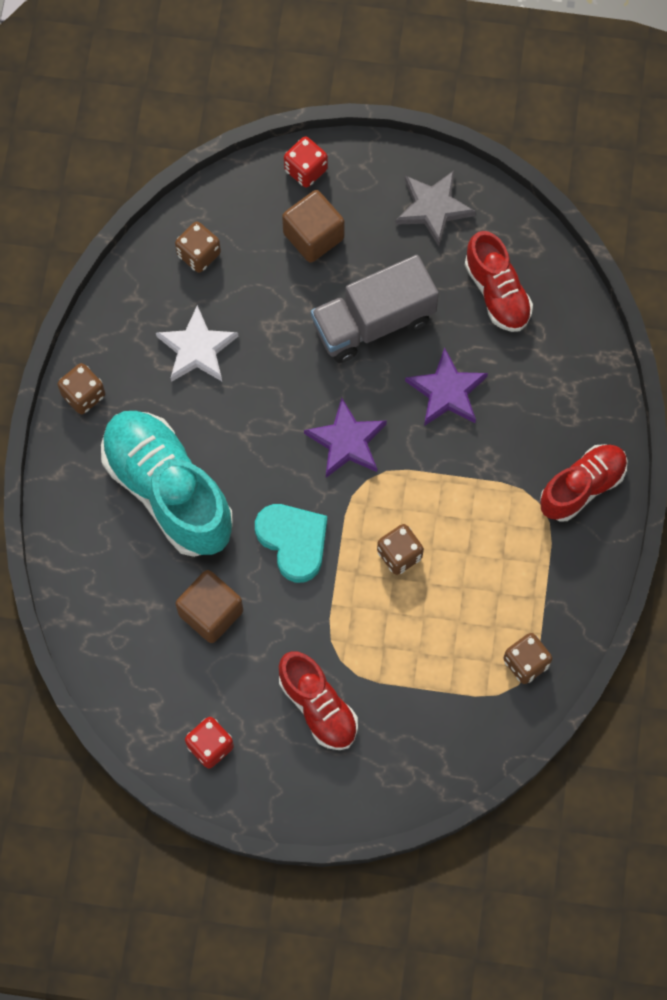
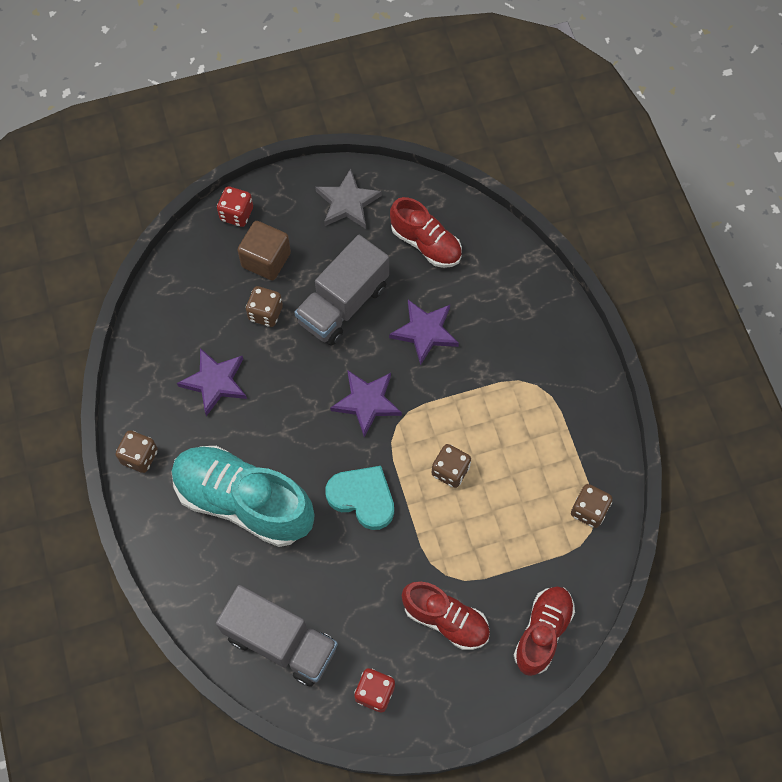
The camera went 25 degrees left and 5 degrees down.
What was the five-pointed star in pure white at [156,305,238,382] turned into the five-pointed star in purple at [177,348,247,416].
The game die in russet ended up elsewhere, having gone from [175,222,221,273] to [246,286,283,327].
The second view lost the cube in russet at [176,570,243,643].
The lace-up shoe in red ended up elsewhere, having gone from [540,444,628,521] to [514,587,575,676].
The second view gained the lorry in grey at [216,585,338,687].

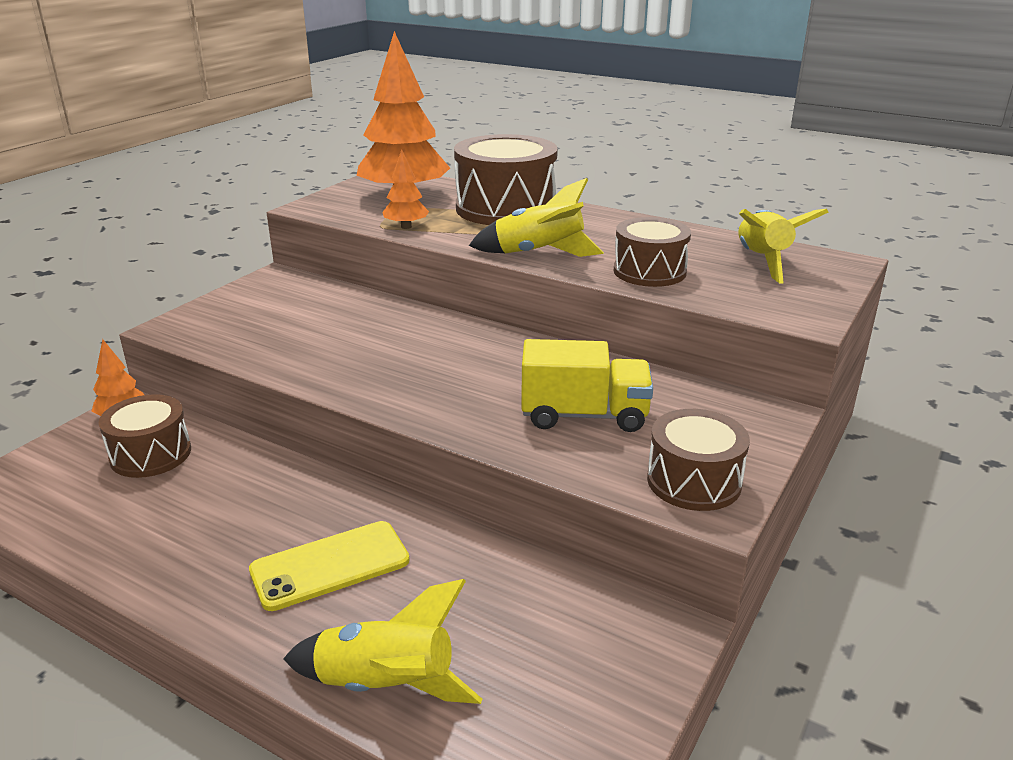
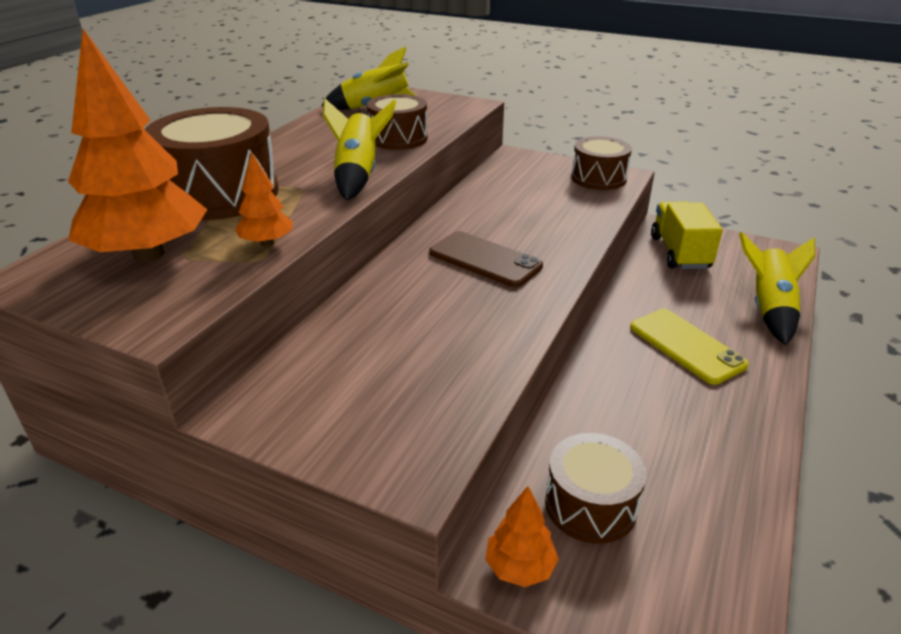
The camera went 95 degrees left and 5 degrees up.
The lorry in bright yellow ended up elsewhere, having gone from [521,339,653,432] to [651,202,723,269].
The second view gained the smartphone in russet at [429,231,543,287].

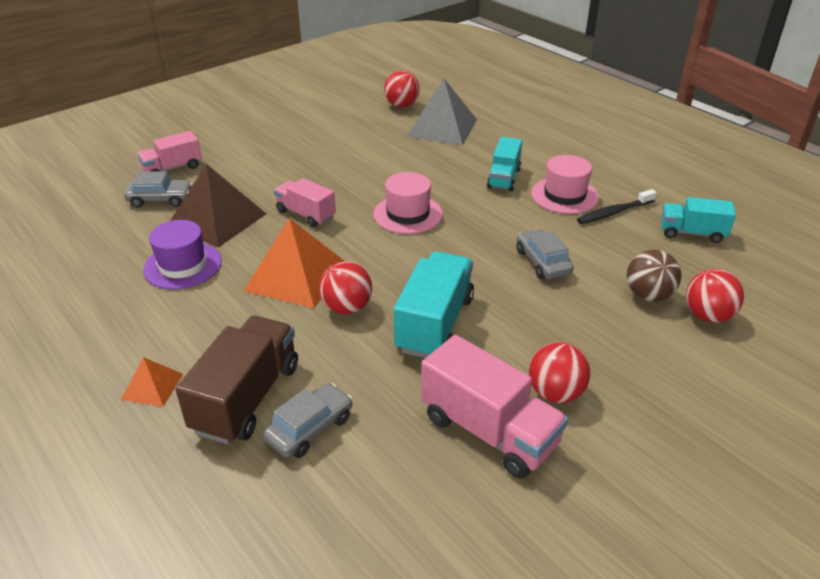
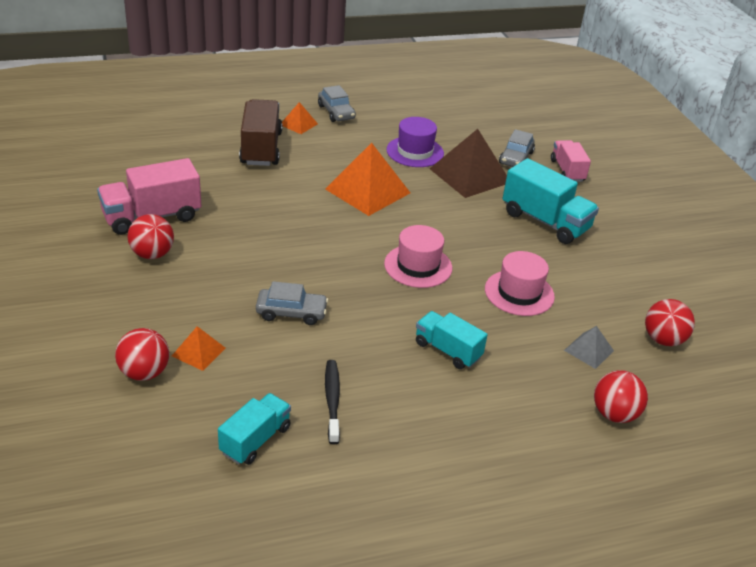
The camera went 110 degrees right and 0 degrees up.
The lorry in russet at [175,316,298,444] ended up facing another way, 135 degrees counterclockwise from before.
The automobile in grey ended up elsewhere, having gone from [263,383,352,458] to [318,85,356,122].
The second view lost the lorry in rosy at [274,178,336,227].
The ball in red ended up elsewhere, having gone from [319,261,372,314] to [594,370,648,423].
The lorry in turquoise ended up elsewhere, having gone from [394,252,474,358] to [503,158,599,244].
The size of the solid pyramid in grey at [406,79,477,145] changed by a factor of 0.50.
The hat in rosy ended up elsewhere, having gone from [531,155,599,214] to [485,251,555,316].
Where the ball in russet stood at [627,250,681,302], the solid pyramid in orange-coloured came to stand at [172,326,226,371].

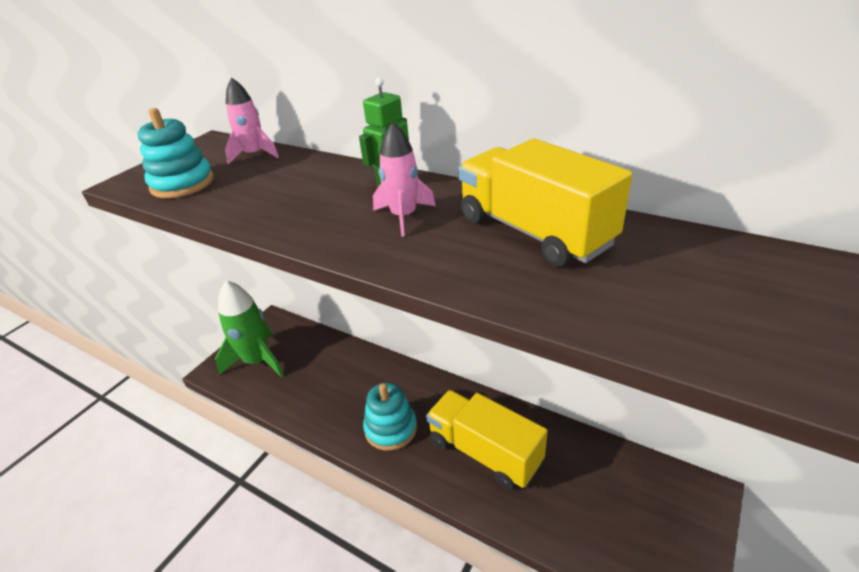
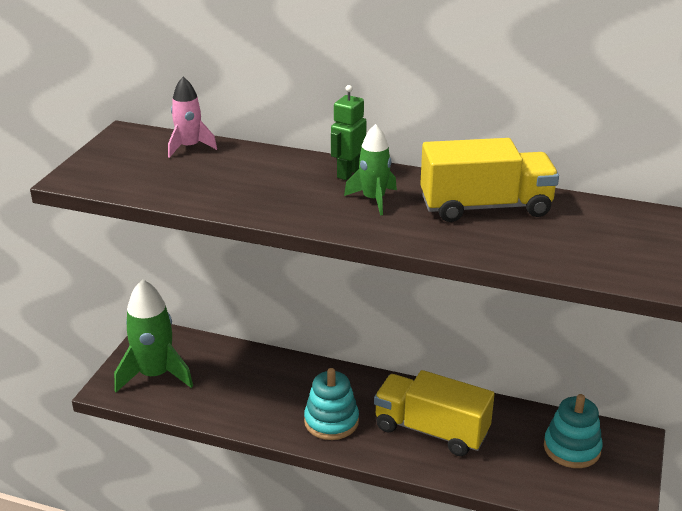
The camera went 15 degrees left and 5 degrees down.
The stacking toy in turquoise ended up elsewhere, having gone from [138,108,214,198] to [544,394,603,468].
What was the rocket in rosy at [373,122,436,237] turned into the rocket in green at [344,124,397,215].
The lorry in bright yellow at [458,139,632,267] ended up facing another way, 135 degrees clockwise from before.

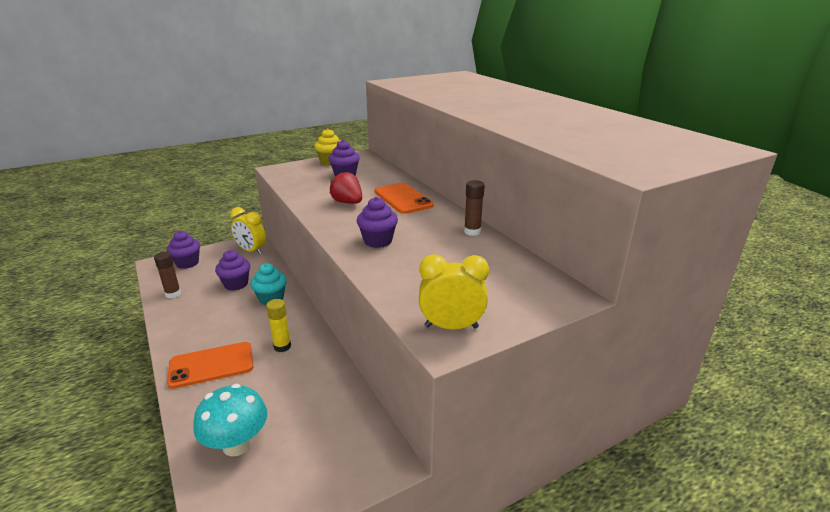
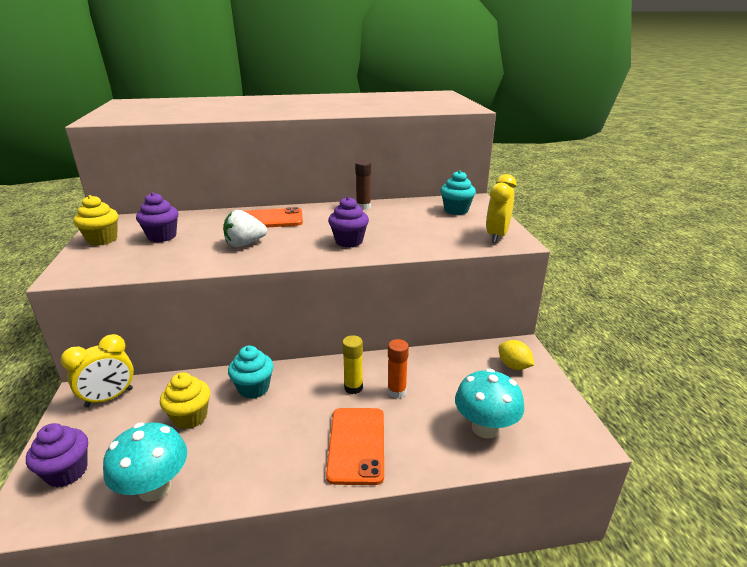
The camera went 70 degrees left and 0 degrees up.
Where the glue in russet stood at [154,252,181,298], the mushroom in turquoise came to stand at [103,423,187,502].
What was the fairy cake in purple at [215,250,250,291] turned into the fairy cake in bright yellow at [160,372,210,429].
What was the strawberry in red at [330,172,362,204] turned into the strawberry in pure white at [223,210,267,247].
The second view gained the glue in orange-coloured at [388,339,409,398].
The second view gained the fairy cake in turquoise at [440,170,476,215].
The second view gained the toy lemon in bright yellow at [499,340,534,370].

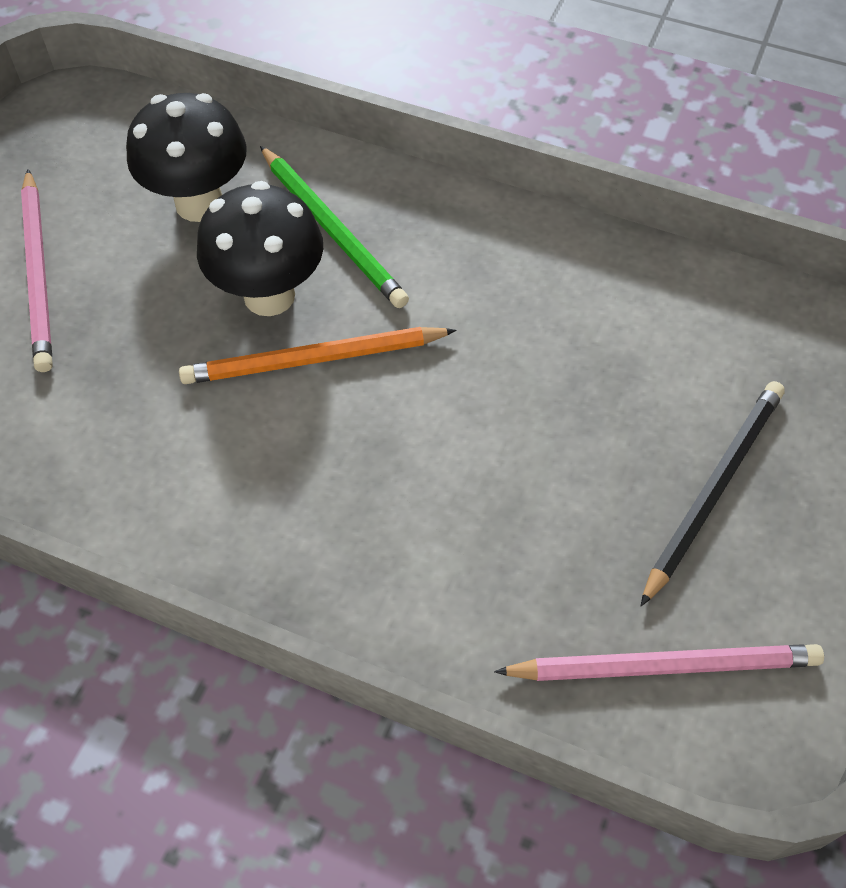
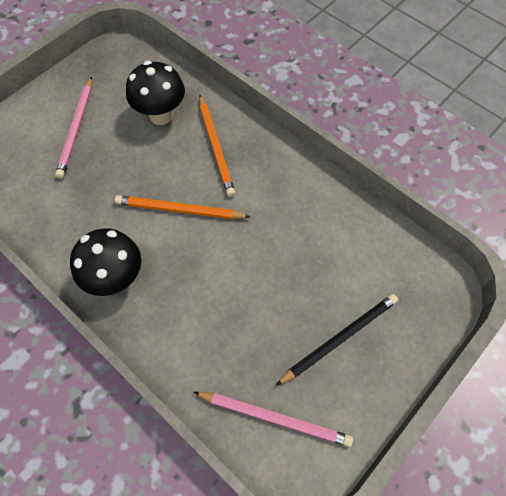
The camera went 20 degrees right and 5 degrees up.
The mushroom in jet-black ended up elsewhere, having gone from [197,181,323,316] to [70,228,141,296].
What was the lead pencil in green at [260,146,409,308] turned into the lead pencil in orange-coloured at [199,95,235,197].

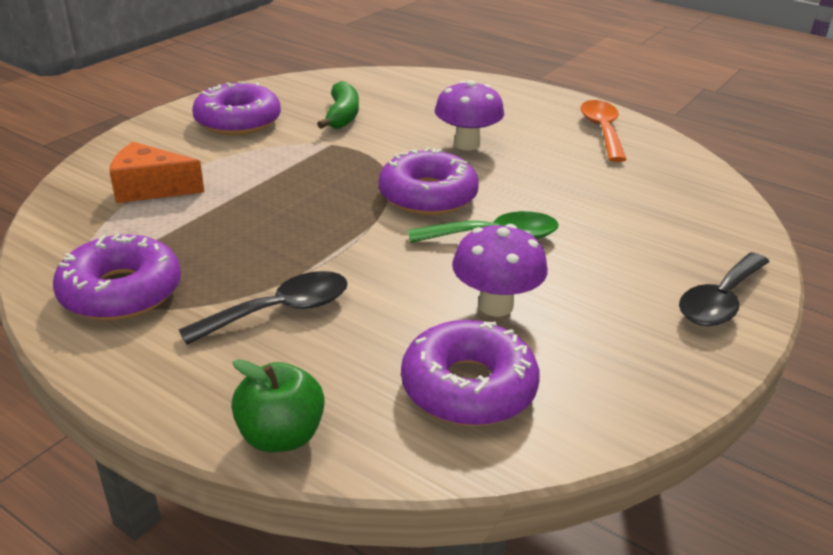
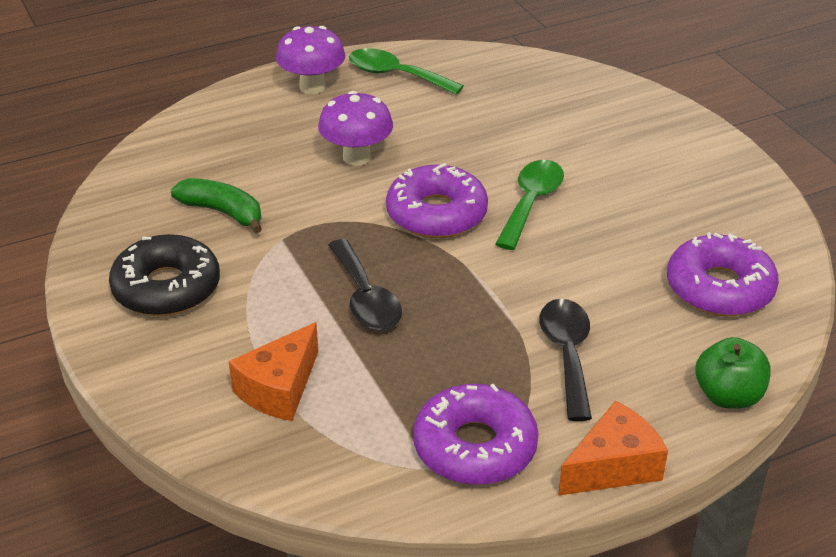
The camera went 60 degrees left and 5 degrees up.
What was the glazed donut in purple at [192,81,281,135] turned into the glazed donut in jet-black at [109,234,220,316].
The mushroom in purple ended up elsewhere, having gone from [452,224,548,317] to [276,26,345,94].
What was the spoon in orange-coloured at [580,100,627,162] turned into the spoon in green at [349,48,464,95].
The spoon in jet-black ended up elsewhere, having gone from [679,252,770,326] to [329,239,402,330].
The second view gained the cheese wedge in orange-coloured at [558,400,668,496].

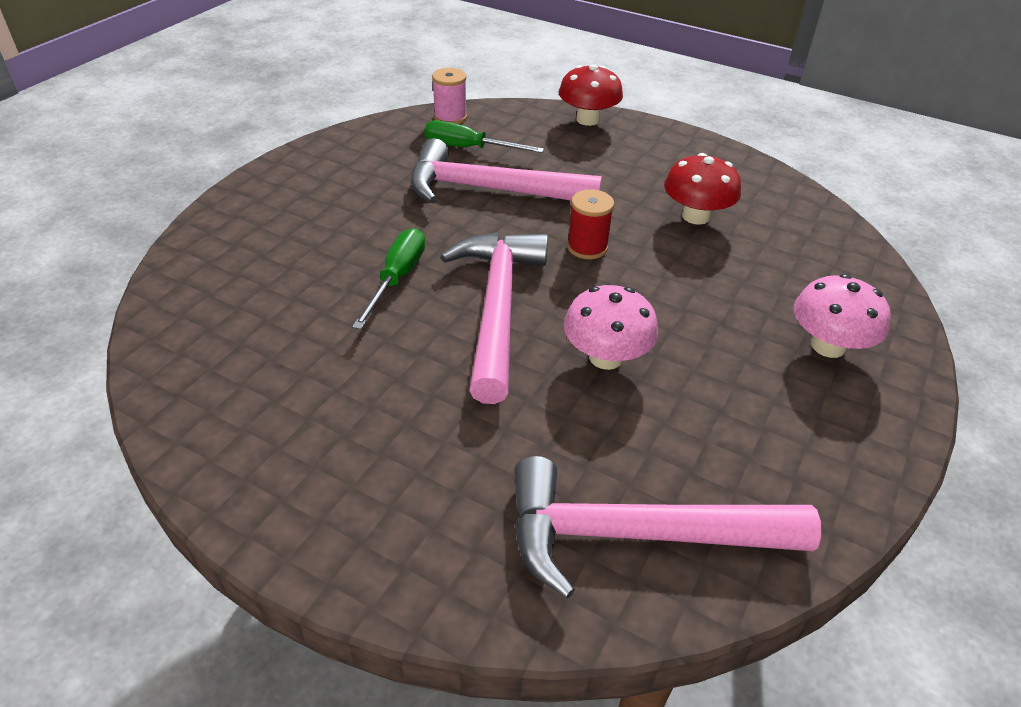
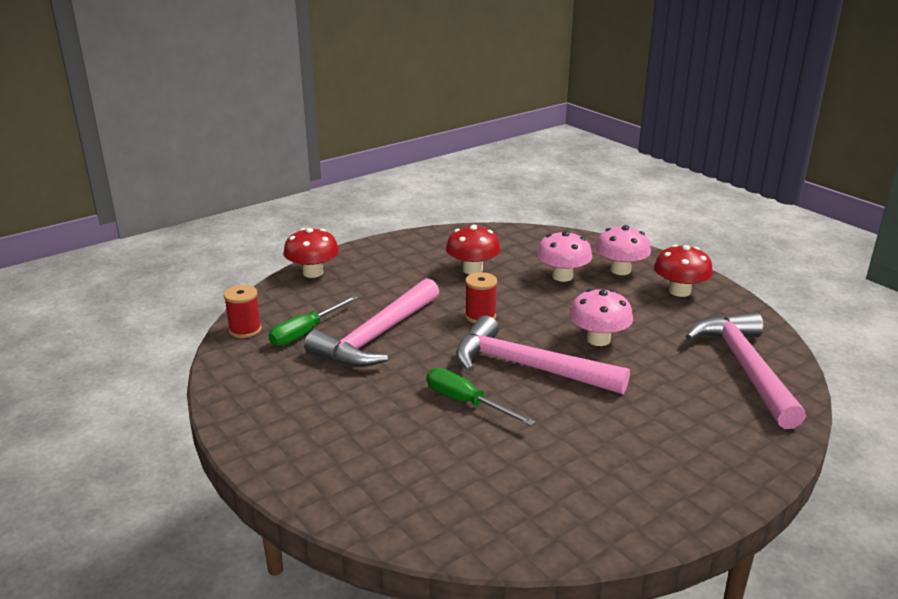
The camera went 65 degrees left and 15 degrees down.
What was the bobbin in rosy at [432,68,467,124] turned into the bobbin in red at [224,285,262,338].
The claw hammer in rosy at [514,456,821,599] ended up facing another way, 150 degrees clockwise from before.
The second view gained the mushroom in rosy at [536,231,592,282].
The second view gained the mushroom in red at [654,244,713,297].

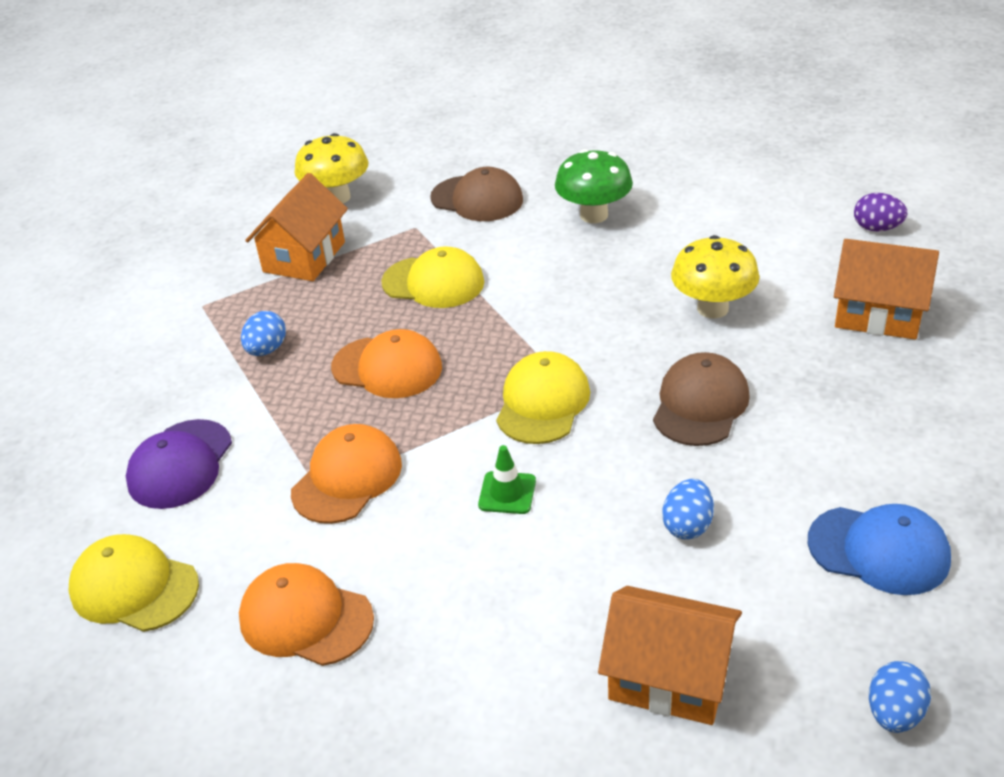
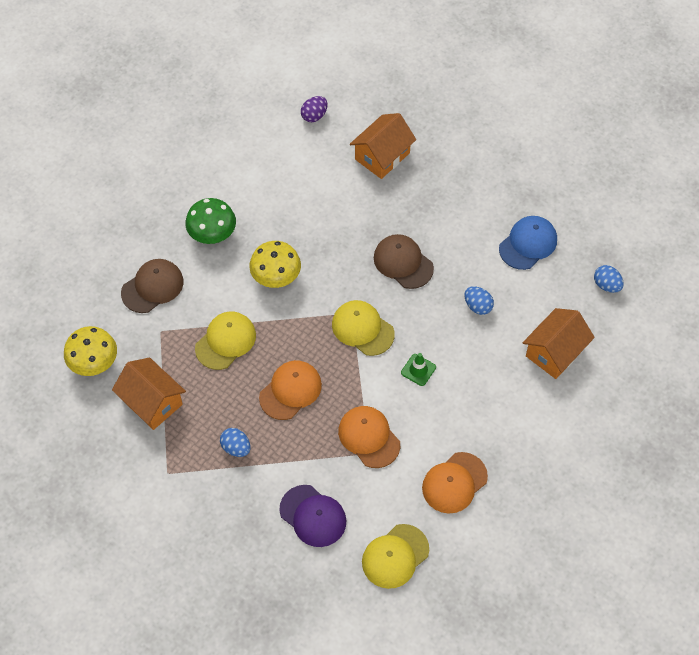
The camera went 70 degrees left and 20 degrees up.
The mushroom in bright yellow ended up elsewhere, having gone from [671,235,760,318] to [249,241,301,288].

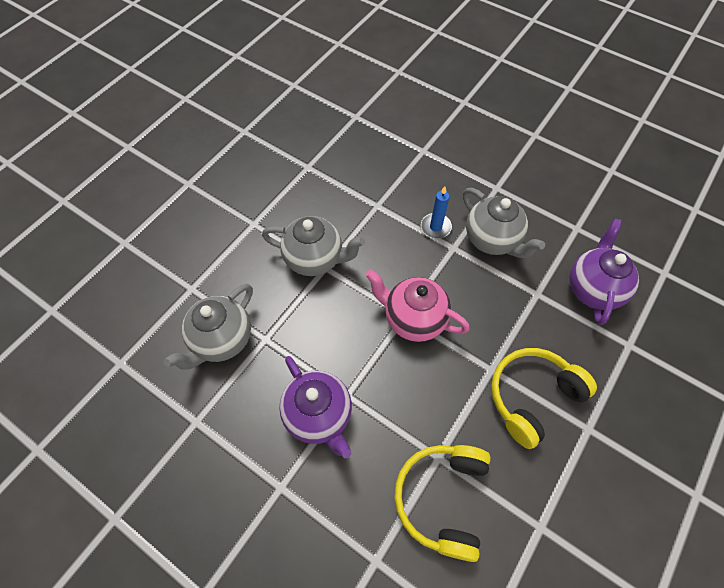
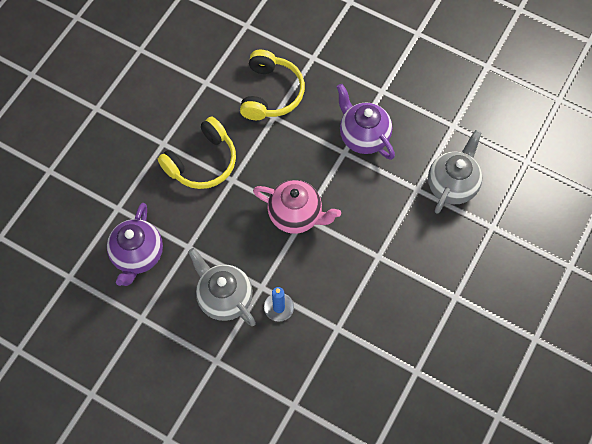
The camera went 175 degrees right and 5 degrees up.
The second view lost the china teapot in grey at [262,216,365,276].

